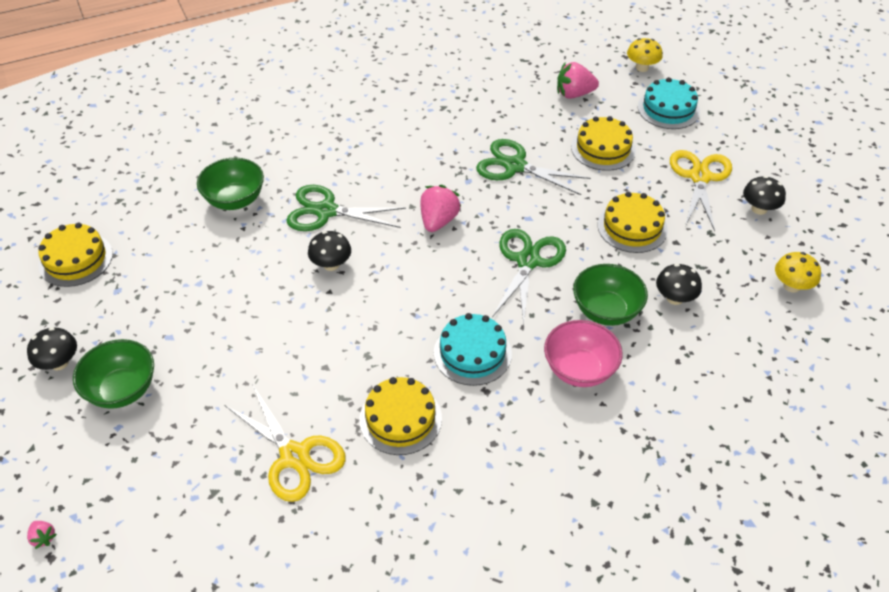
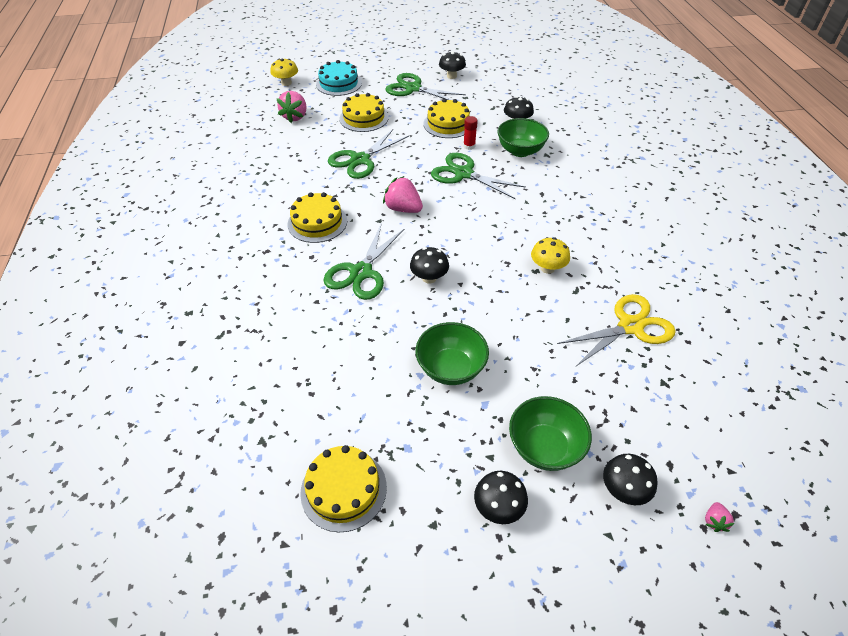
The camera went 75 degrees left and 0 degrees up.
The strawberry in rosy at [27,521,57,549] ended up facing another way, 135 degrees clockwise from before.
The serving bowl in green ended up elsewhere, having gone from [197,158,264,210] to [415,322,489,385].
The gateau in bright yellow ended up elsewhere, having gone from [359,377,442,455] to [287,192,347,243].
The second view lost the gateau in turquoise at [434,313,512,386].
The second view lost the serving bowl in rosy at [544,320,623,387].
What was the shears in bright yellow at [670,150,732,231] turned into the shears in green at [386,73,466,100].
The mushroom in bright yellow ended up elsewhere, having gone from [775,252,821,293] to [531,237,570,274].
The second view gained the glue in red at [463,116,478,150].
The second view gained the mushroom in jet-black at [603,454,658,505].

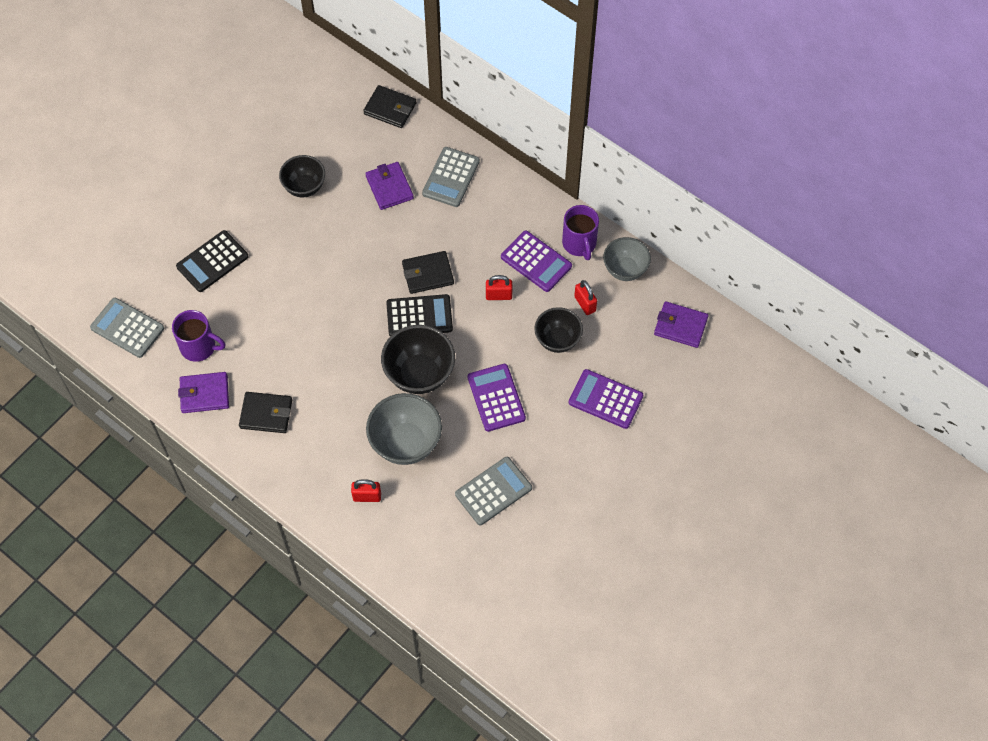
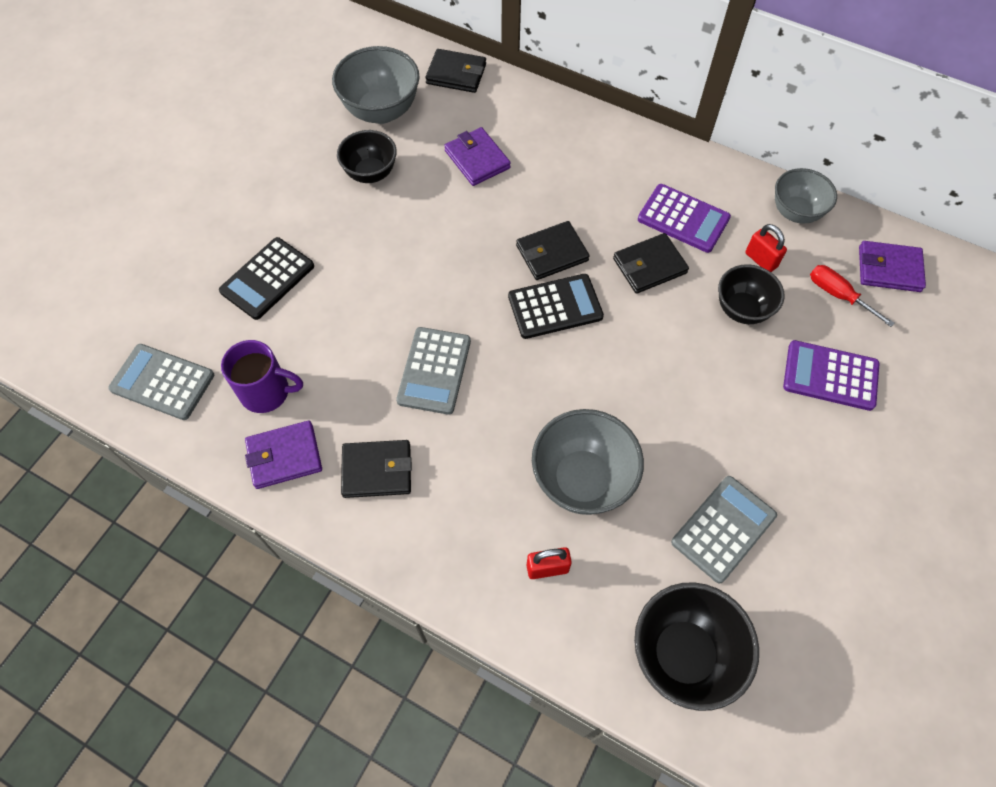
The camera went 10 degrees left and 0 degrees up.
The serving bowl in jet-black ended up elsewhere, having gone from [381,325,455,394] to [634,582,759,711].
The pocket calculator in grey ended up elsewhere, having gone from [422,147,480,207] to [396,327,471,415].
The second view lost the pocket calculator in purple at [468,364,526,432].
Where the small lock in red stood at [486,275,512,300], the wallet in jet-black came to stand at [613,233,689,294].
The second view lost the mug in purple at [562,205,599,260].
The second view gained the serving bowl in grey at [332,46,419,124].
The second view gained the flat screwdriver in red at [810,265,895,327].

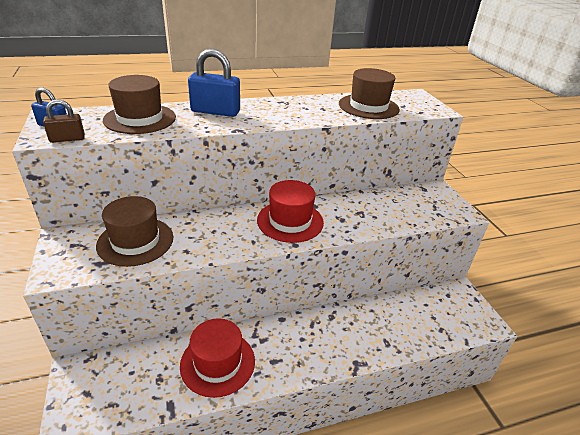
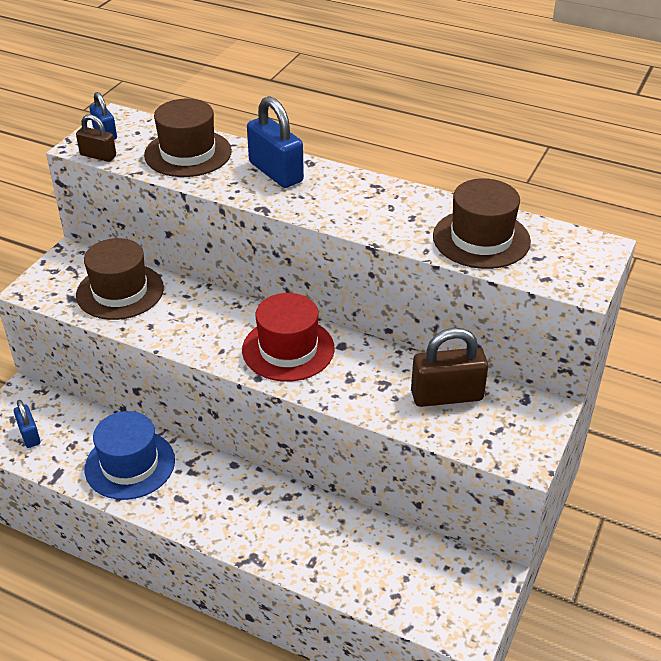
The camera went 45 degrees right and 5 degrees up.
What was the hat in red at [180,318,255,398] turned into the hat in blue at [85,411,175,500].
The second view gained the small lock in blue at [14,400,40,448].
The second view gained the small lock in russet at [411,328,488,407].

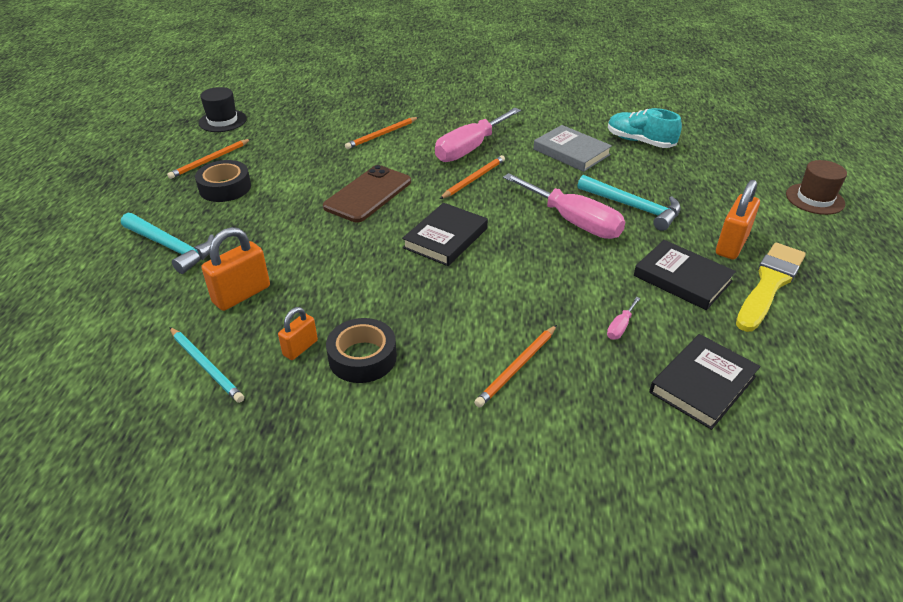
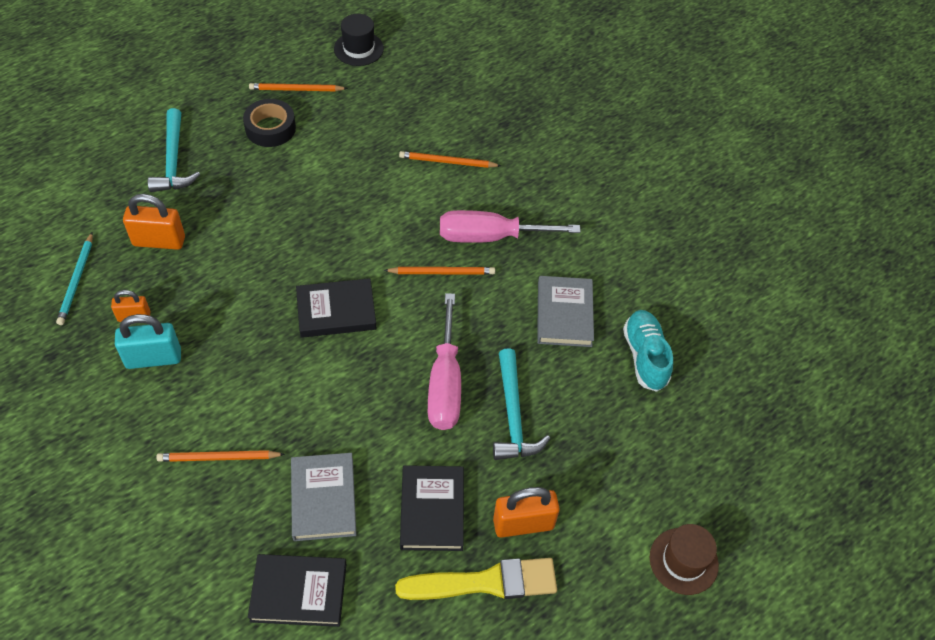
The camera went 45 degrees right and 15 degrees up.
The second view lost the smartphone in russet at [323,165,411,222].
Where the roll of tape in jet-black stood at [326,318,397,383], the small lock in turquoise came to stand at [115,314,181,369].
Where the flat screwdriver in rosy stood at [607,297,641,340], the hardback in grey came to stand at [291,453,356,541].

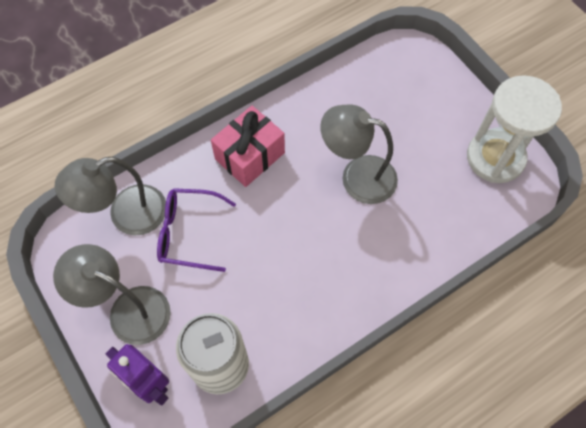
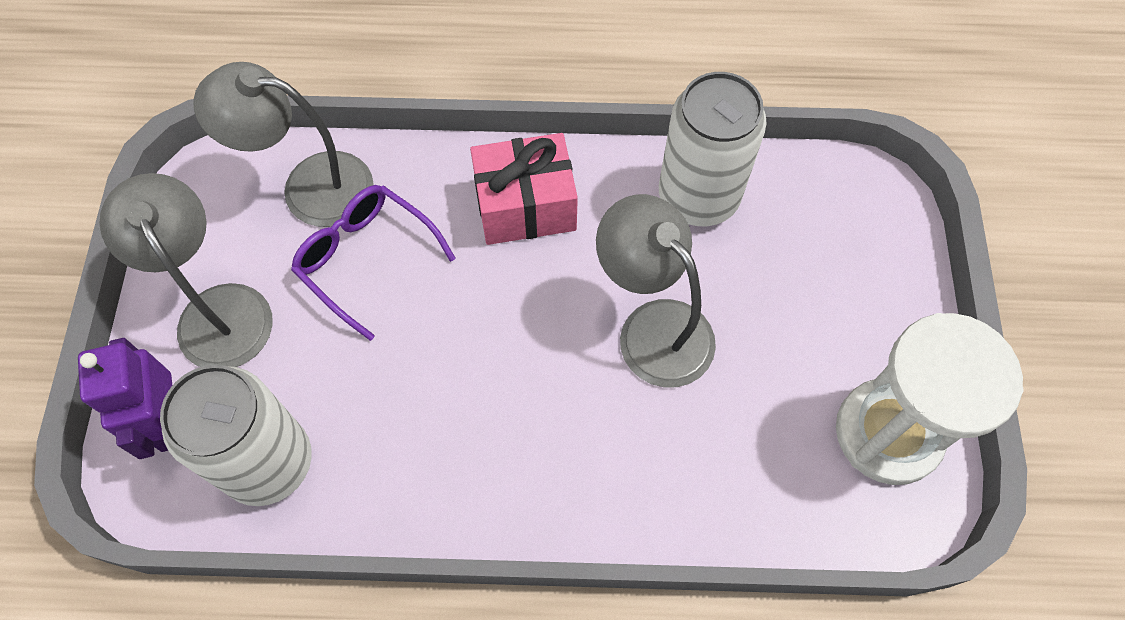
The camera went 35 degrees right and 0 degrees up.
The second view gained the can in pure white at [659,72,767,226].

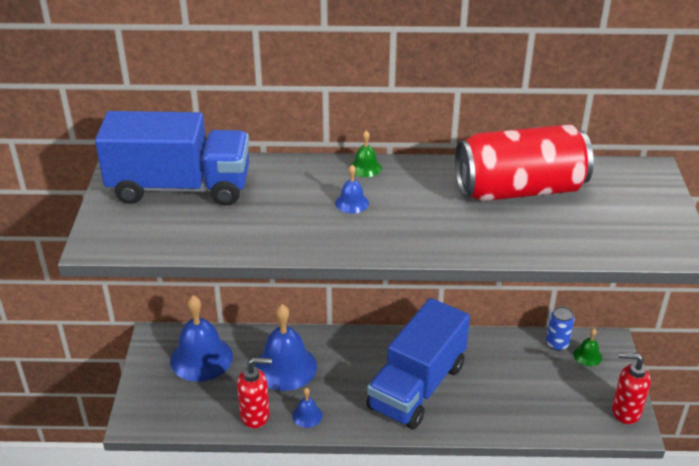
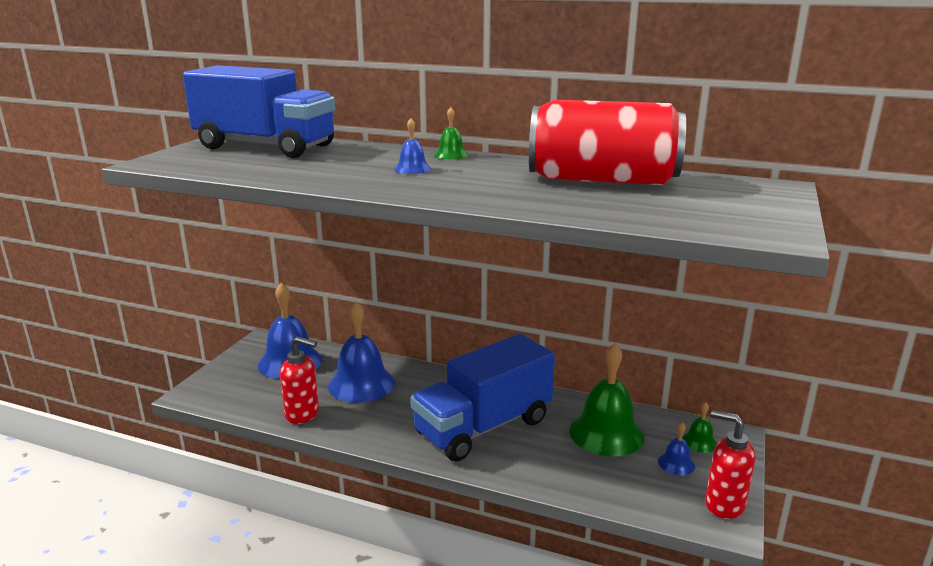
The camera went 20 degrees right and 15 degrees down.
The school bell in blue ended up elsewhere, having gone from [292,388,322,428] to [658,422,695,475].
The second view lost the can in blue at [546,306,574,351].
The second view gained the school bell in green at [569,343,645,457].

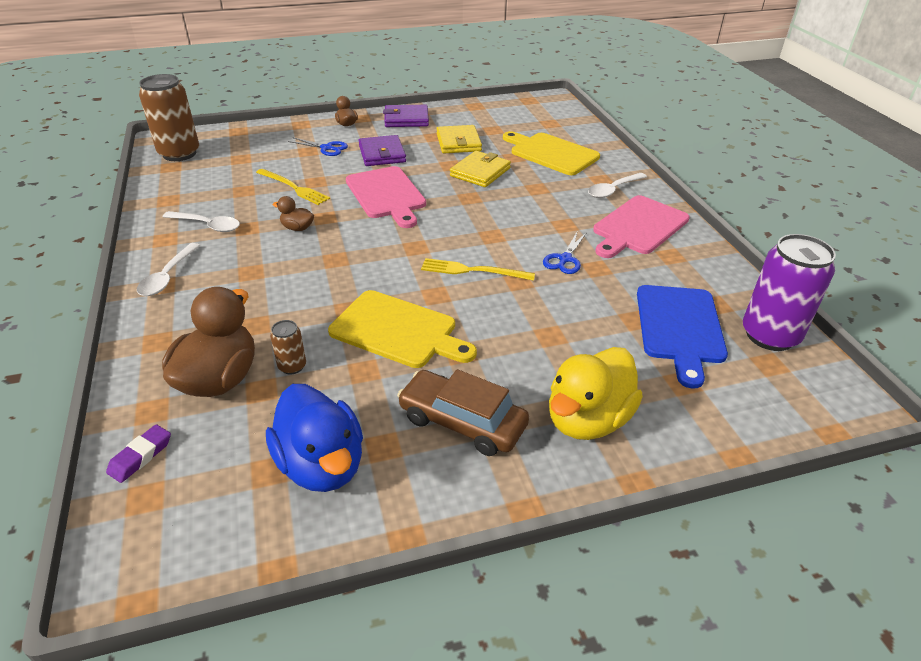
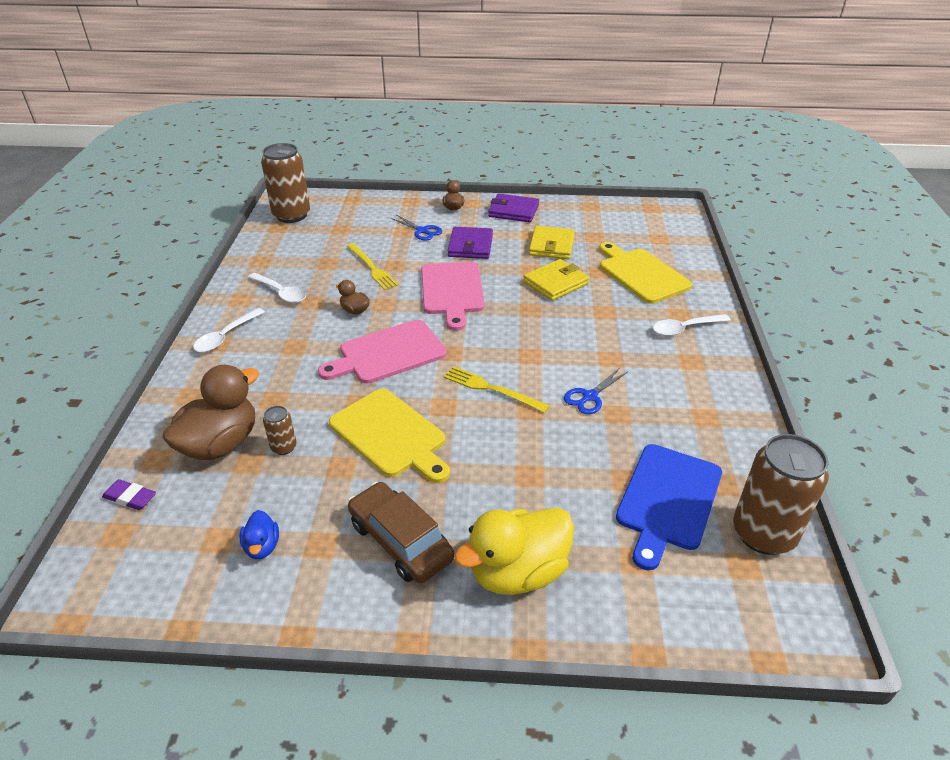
The camera went 20 degrees right and 0 degrees up.
The pencil eraser in purple at [106,424,171,483] ended up facing another way, 60 degrees clockwise from before.
The size of the duck in blue at [266,384,363,492] changed by a factor of 0.47.
The chopping board in rosy ended up elsewhere, having gone from [593,195,690,258] to [318,320,447,384].
What was the can in purple at [743,234,836,351] turned into the can in russet at [733,434,829,555].

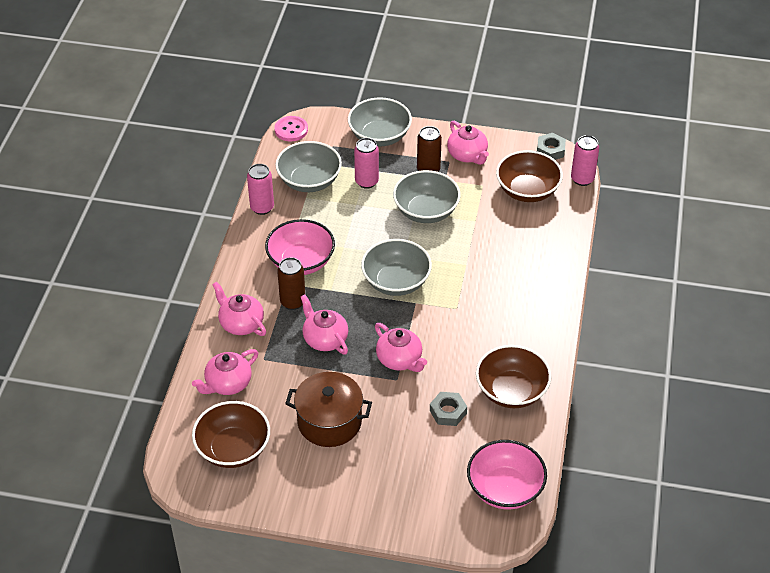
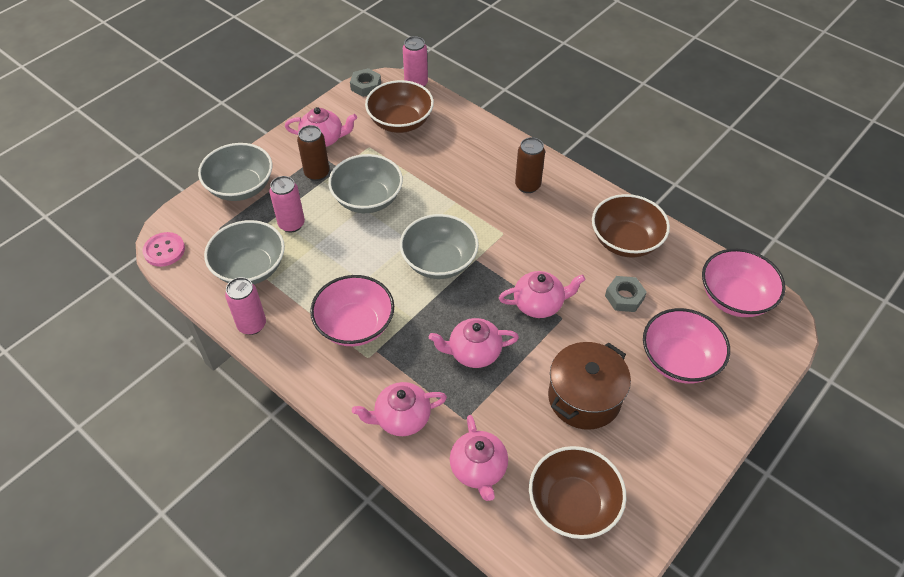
The camera went 60 degrees left and 5 degrees up.
The can in russet ended up elsewhere, having gone from [277,257,305,310] to [515,137,545,193].
The second view gained the serving bowl in rosy at [643,308,730,383].

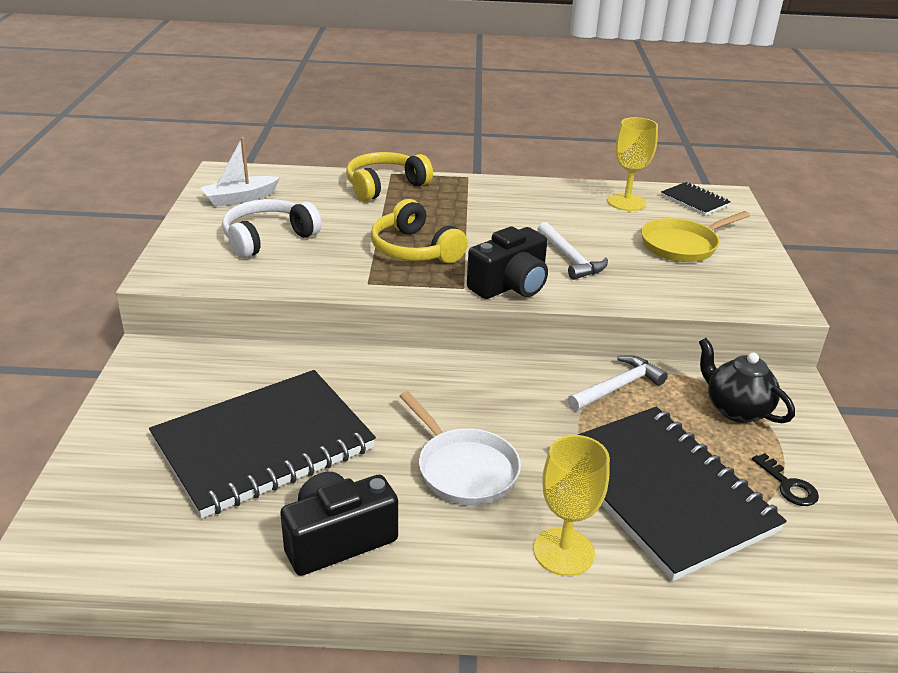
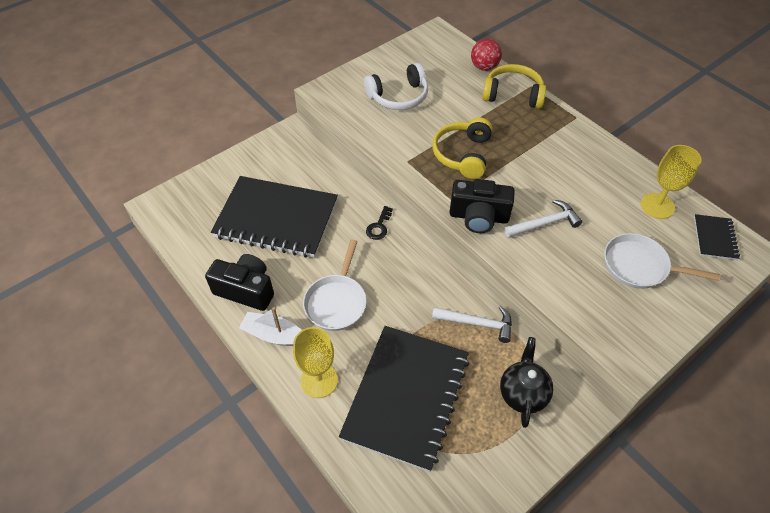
The camera went 50 degrees right and 20 degrees up.
The toy boat in pure white ended up elsewhere, having gone from [200,137,280,207] to [239,307,302,346].
The headphones in pure white at [222,199,321,258] ended up facing another way, 150 degrees clockwise from before.
The claw hammer in pure white at [537,222,608,280] ended up facing another way, 135 degrees counterclockwise from before.
What was the skillet in bright yellow at [641,211,750,262] turned into the skillet in pure white at [604,233,720,289].
The door key in jet-black ended up elsewhere, having gone from [752,453,819,506] to [366,206,393,240].
The second view gained the ball in red at [471,39,502,71].

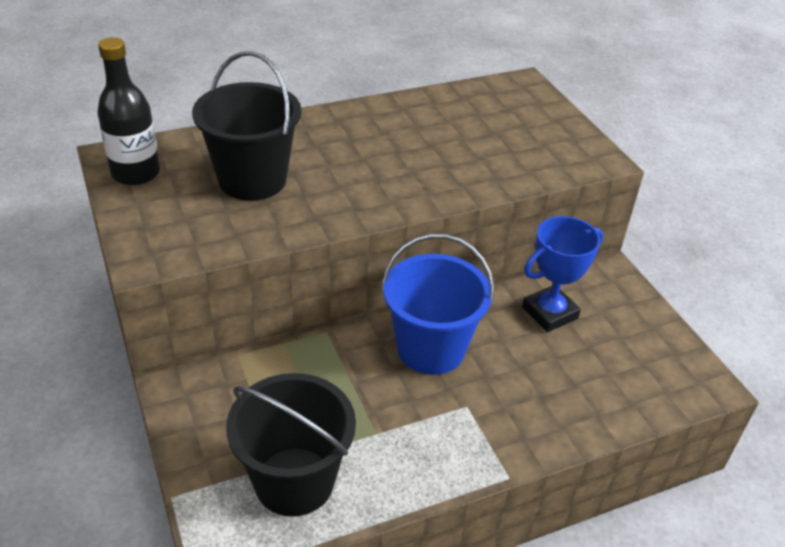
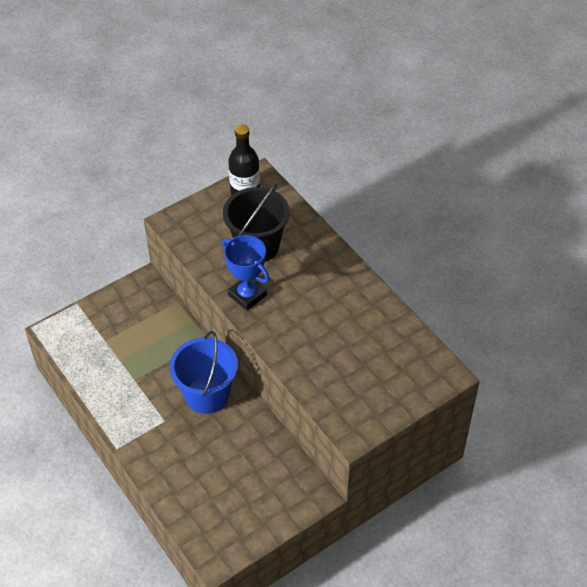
The camera went 80 degrees right and 10 degrees up.
The second view lost the bucket in jet-black at [226,373,356,517].
The award cup in blue ended up elsewhere, having gone from [522,216,603,332] to [222,235,269,311].

